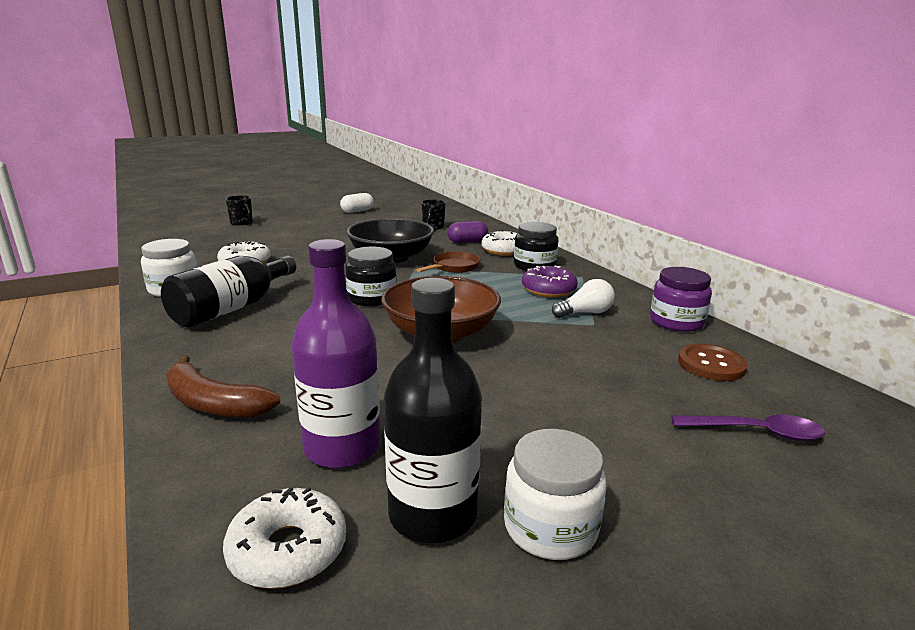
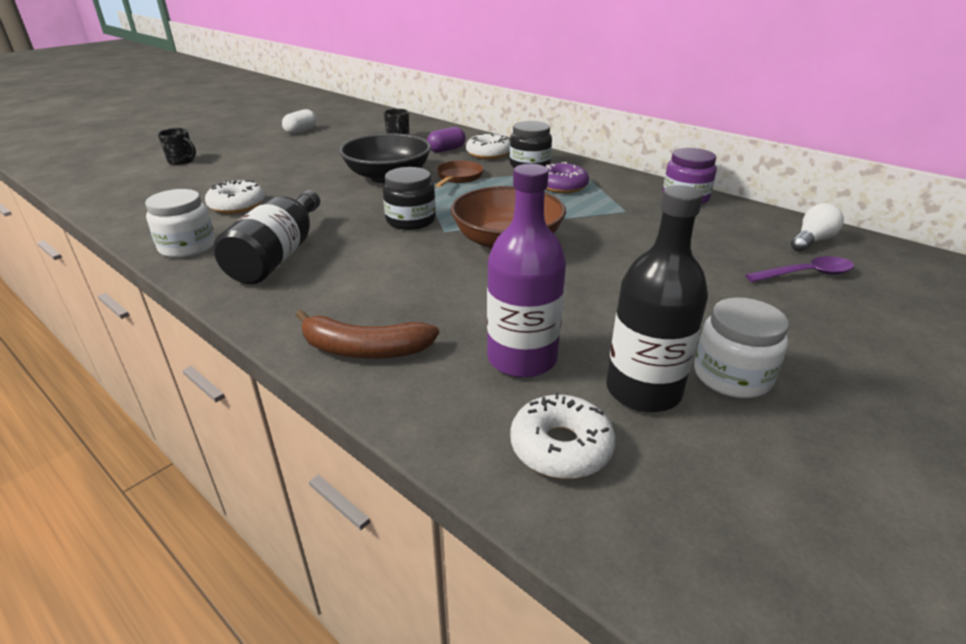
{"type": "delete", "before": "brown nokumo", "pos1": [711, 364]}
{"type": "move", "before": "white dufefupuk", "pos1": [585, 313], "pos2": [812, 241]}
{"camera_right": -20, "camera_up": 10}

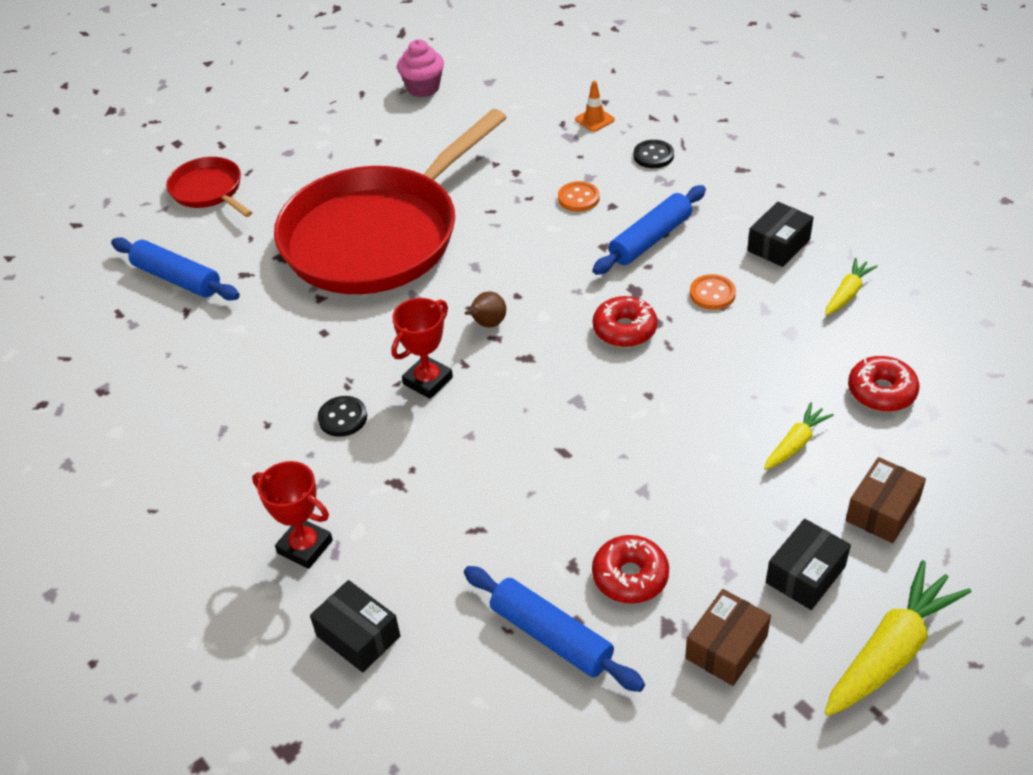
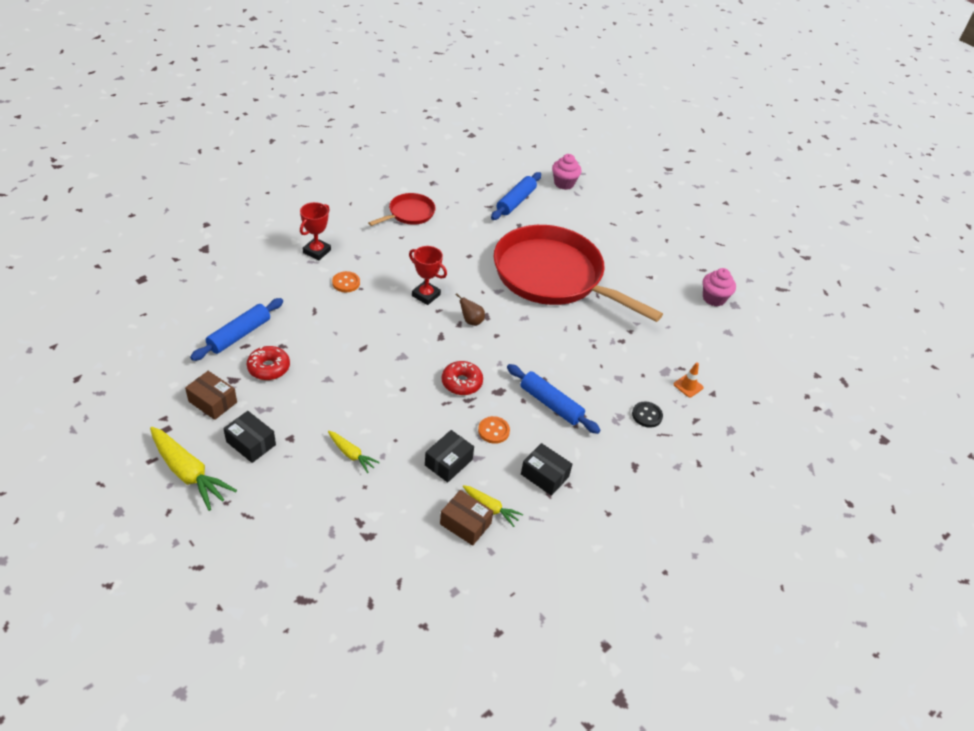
{"type": "delete", "before": "black nokumo", "pos1": [343, 418]}
{"type": "delete", "before": "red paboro", "pos1": [881, 392]}
{"type": "insert", "after": "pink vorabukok", "pos2": [564, 183]}
{"type": "move", "before": "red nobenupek", "pos1": [209, 190], "pos2": [409, 213]}
{"type": "move", "before": "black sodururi", "pos1": [358, 636], "pos2": [448, 462]}
{"type": "move", "before": "orange nokumo", "pos1": [578, 198], "pos2": [346, 283]}
{"type": "move", "before": "brown sodururi", "pos1": [882, 511], "pos2": [465, 524]}
{"camera_right": 80, "camera_up": 0}

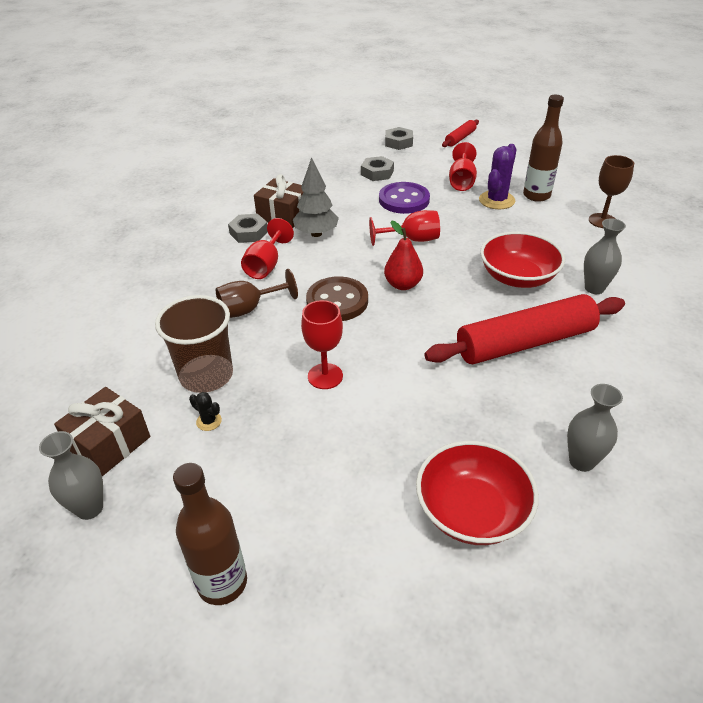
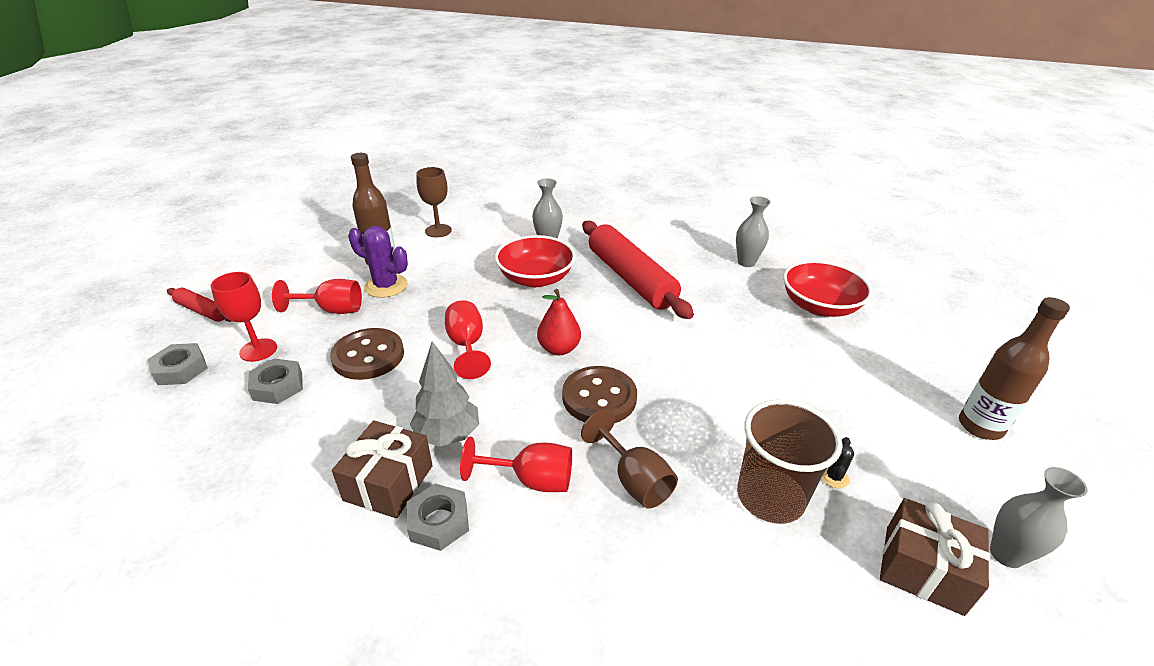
{"type": "move", "before": "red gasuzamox", "pos1": [325, 376], "pos2": [258, 350]}
{"type": "recolor", "before": "purple nokumo", "after": "brown nokumo", "pos1": [404, 200], "pos2": [368, 356]}
{"camera_right": -100, "camera_up": -5}

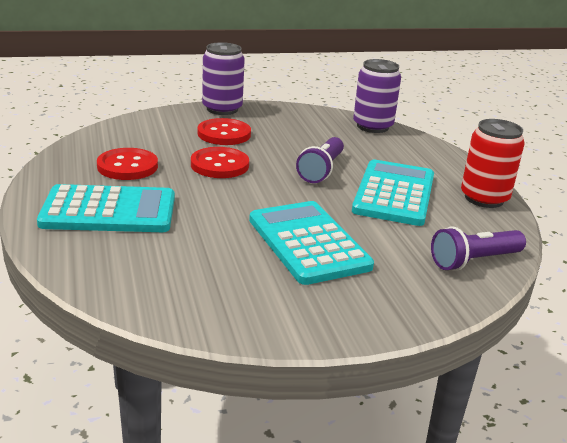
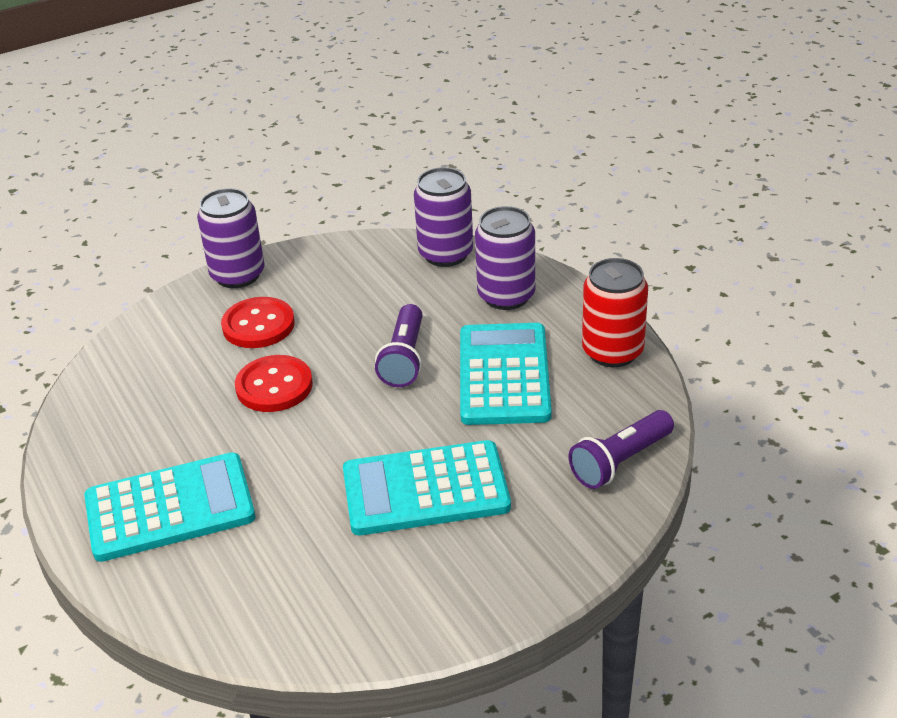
{"type": "delete", "before": "red nokumo", "pos1": [127, 166]}
{"type": "insert", "after": "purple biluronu", "pos2": [506, 296]}
{"type": "rotate", "before": "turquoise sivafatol", "pos1": [308, 243], "pos2": [425, 489], "turn": -60}
{"camera_right": -10, "camera_up": 10}

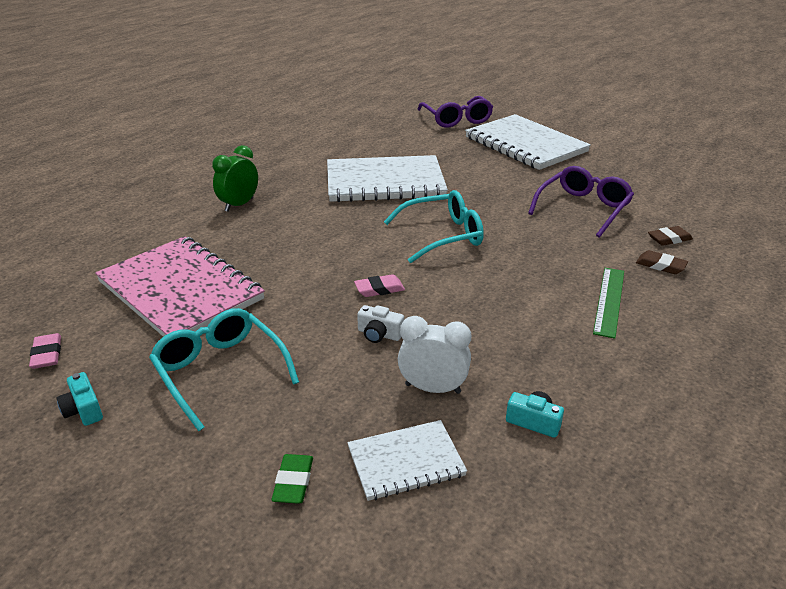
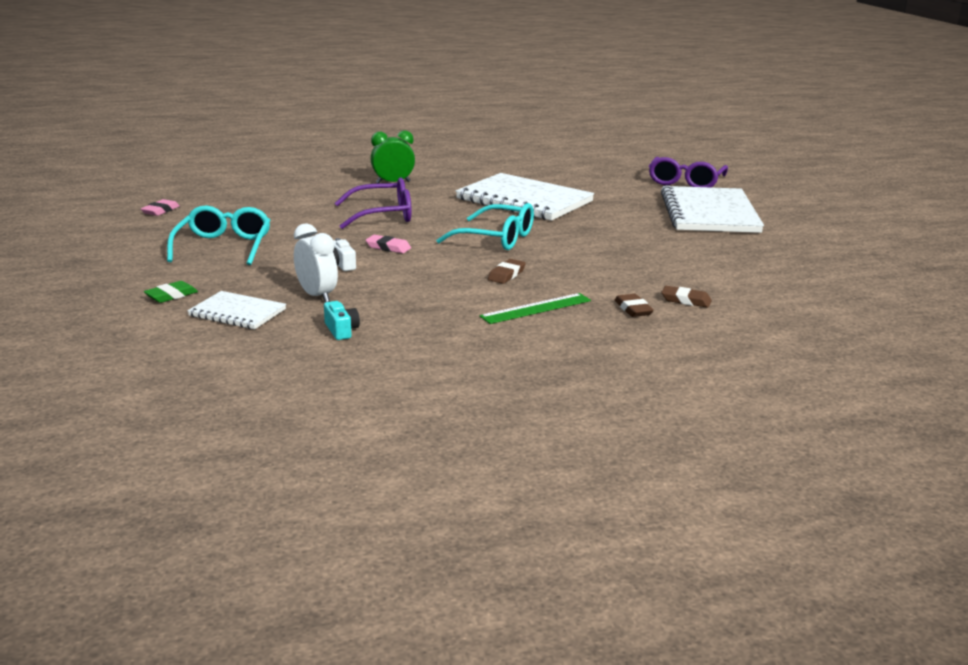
{"type": "delete", "before": "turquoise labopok", "pos1": [83, 410]}
{"type": "delete", "before": "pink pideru", "pos1": [180, 291]}
{"type": "insert", "after": "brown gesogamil", "pos2": [506, 275]}
{"type": "move", "before": "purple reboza", "pos1": [583, 208], "pos2": [383, 215]}
{"camera_right": 40, "camera_up": -10}

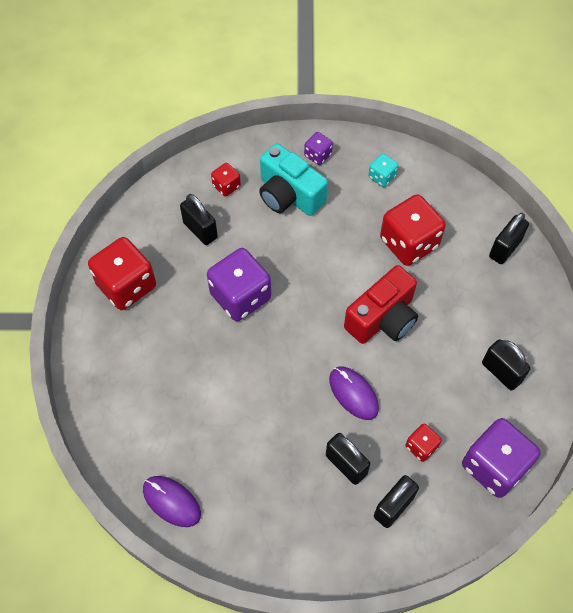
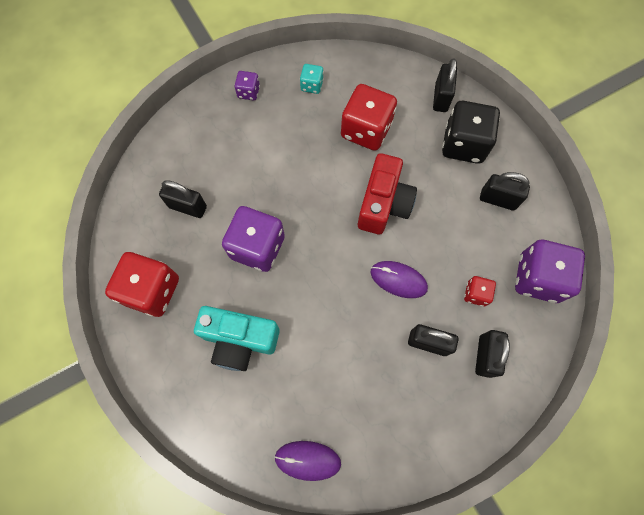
{"type": "delete", "before": "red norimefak", "pos1": [226, 186]}
{"type": "insert", "after": "black norimefak", "pos2": [463, 144]}
{"type": "move", "before": "turquoise labopok", "pos1": [289, 195], "pos2": [239, 340]}
{"camera_right": -30, "camera_up": 10}

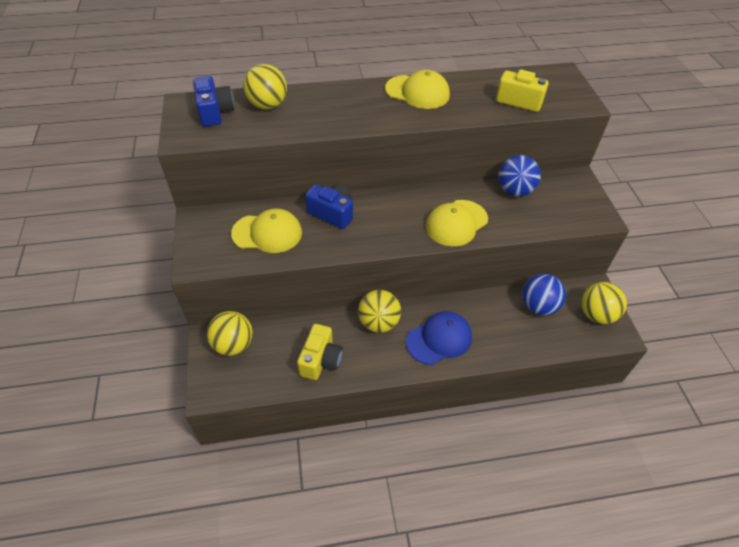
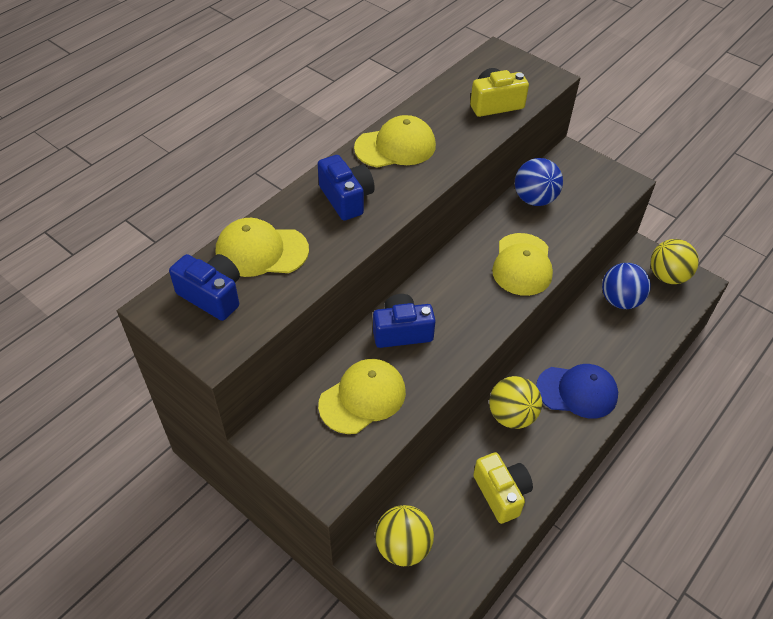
{"type": "insert", "after": "blue labopok", "pos2": [346, 198]}
{"type": "replace", "before": "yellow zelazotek", "after": "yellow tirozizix", "pos1": [268, 105], "pos2": [261, 251]}
{"type": "rotate", "before": "blue tirozizix", "pos1": [439, 339], "pos2": [577, 391], "turn": 75}
{"camera_right": -40, "camera_up": 0}

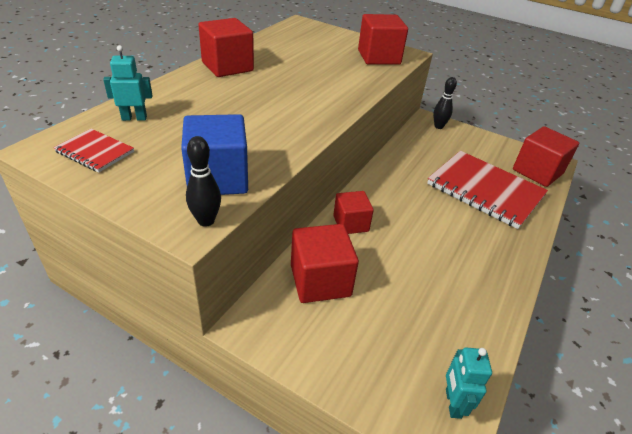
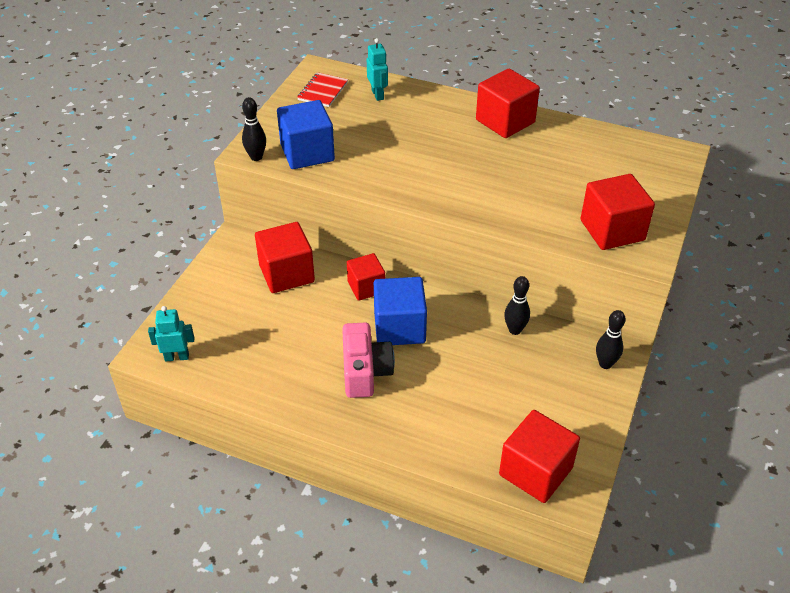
{"type": "delete", "before": "red pideru", "pos1": [485, 190]}
{"type": "insert", "after": "pink labopok", "pos2": [365, 372]}
{"type": "insert", "after": "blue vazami", "pos2": [399, 327]}
{"type": "insert", "after": "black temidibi", "pos2": [515, 330]}
{"camera_right": 85, "camera_up": 5}

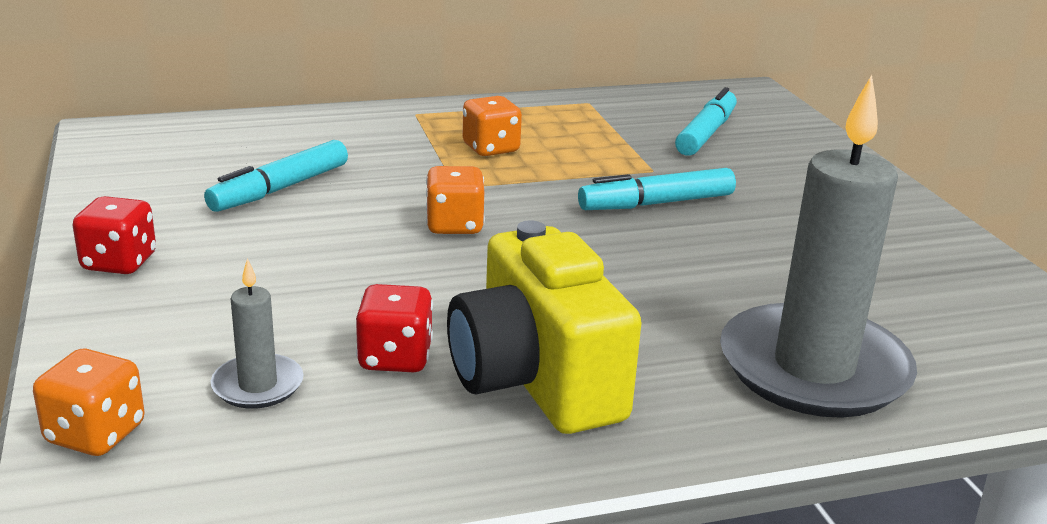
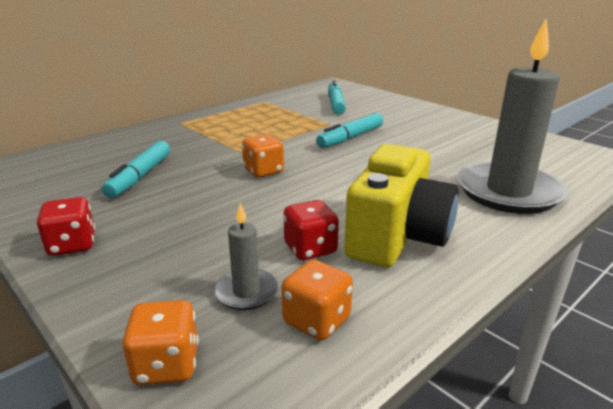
{"type": "move", "before": "orange norimefak", "pos1": [491, 149], "pos2": [316, 321]}
{"type": "rotate", "before": "yellow labopok", "pos1": [536, 381], "pos2": [397, 237], "turn": -105}
{"camera_right": -25, "camera_up": 0}

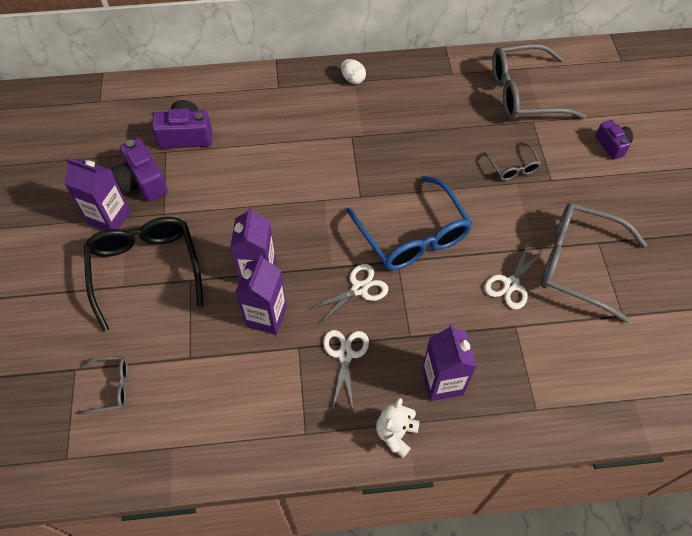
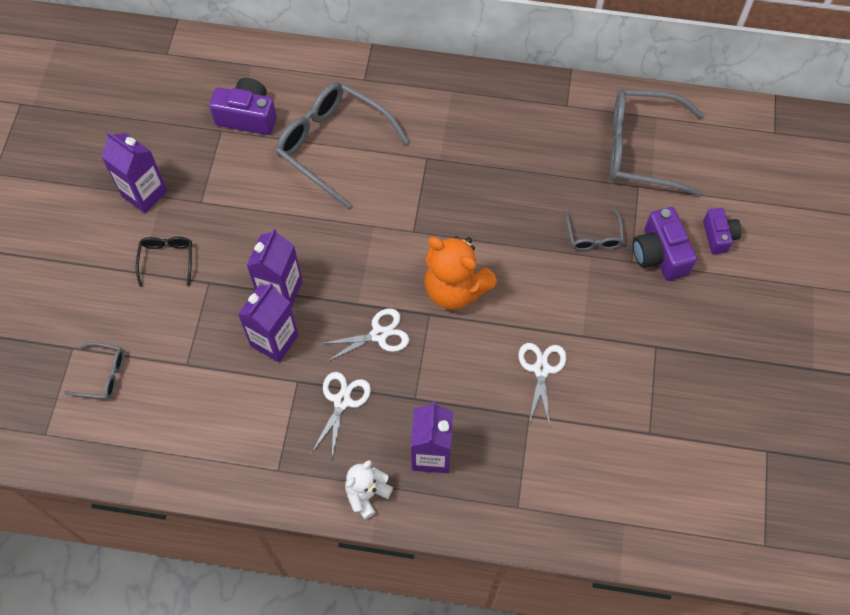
{"type": "delete", "before": "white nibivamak", "pos1": [353, 79]}
{"type": "move", "before": "purple labopok", "pos1": [142, 182], "pos2": [659, 254]}
{"type": "move", "before": "grey reboza", "pos1": [578, 264], "pos2": [333, 145]}
{"type": "replace", "before": "blue reboza", "after": "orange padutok", "pos1": [412, 235], "pos2": [455, 289]}
{"type": "rotate", "before": "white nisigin", "pos1": [511, 284], "pos2": [541, 369], "turn": 135}
{"type": "resize", "before": "black reboza", "pos1": [146, 269], "pos2": [167, 260], "scale": 0.49}
{"camera_right": 15, "camera_up": 5}

